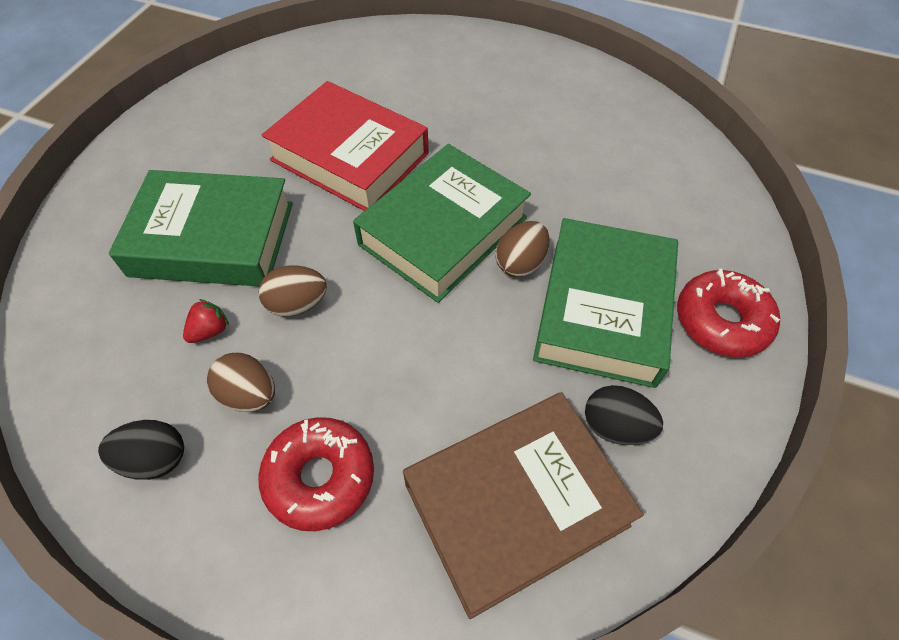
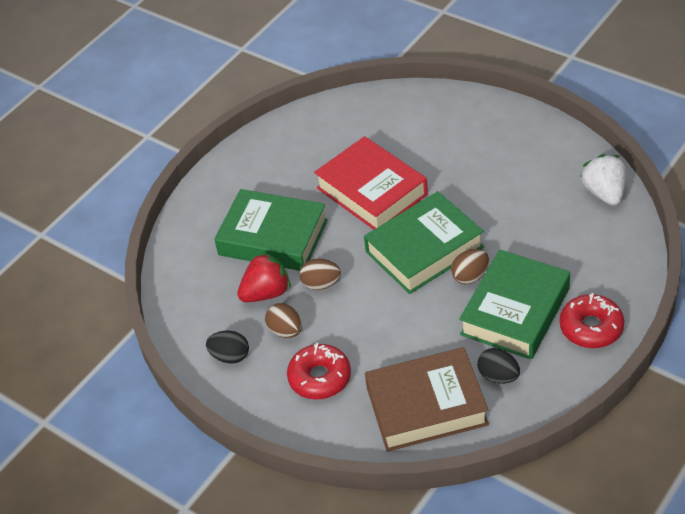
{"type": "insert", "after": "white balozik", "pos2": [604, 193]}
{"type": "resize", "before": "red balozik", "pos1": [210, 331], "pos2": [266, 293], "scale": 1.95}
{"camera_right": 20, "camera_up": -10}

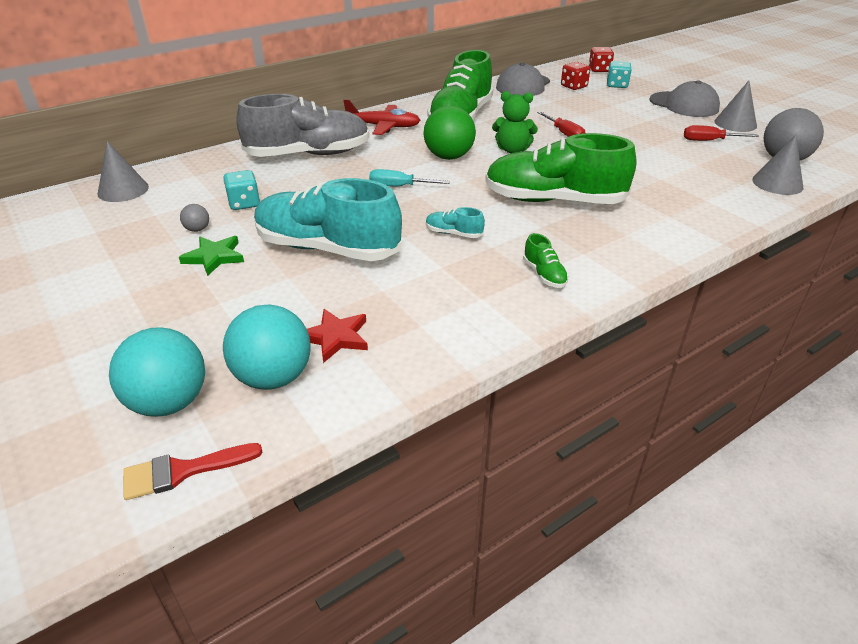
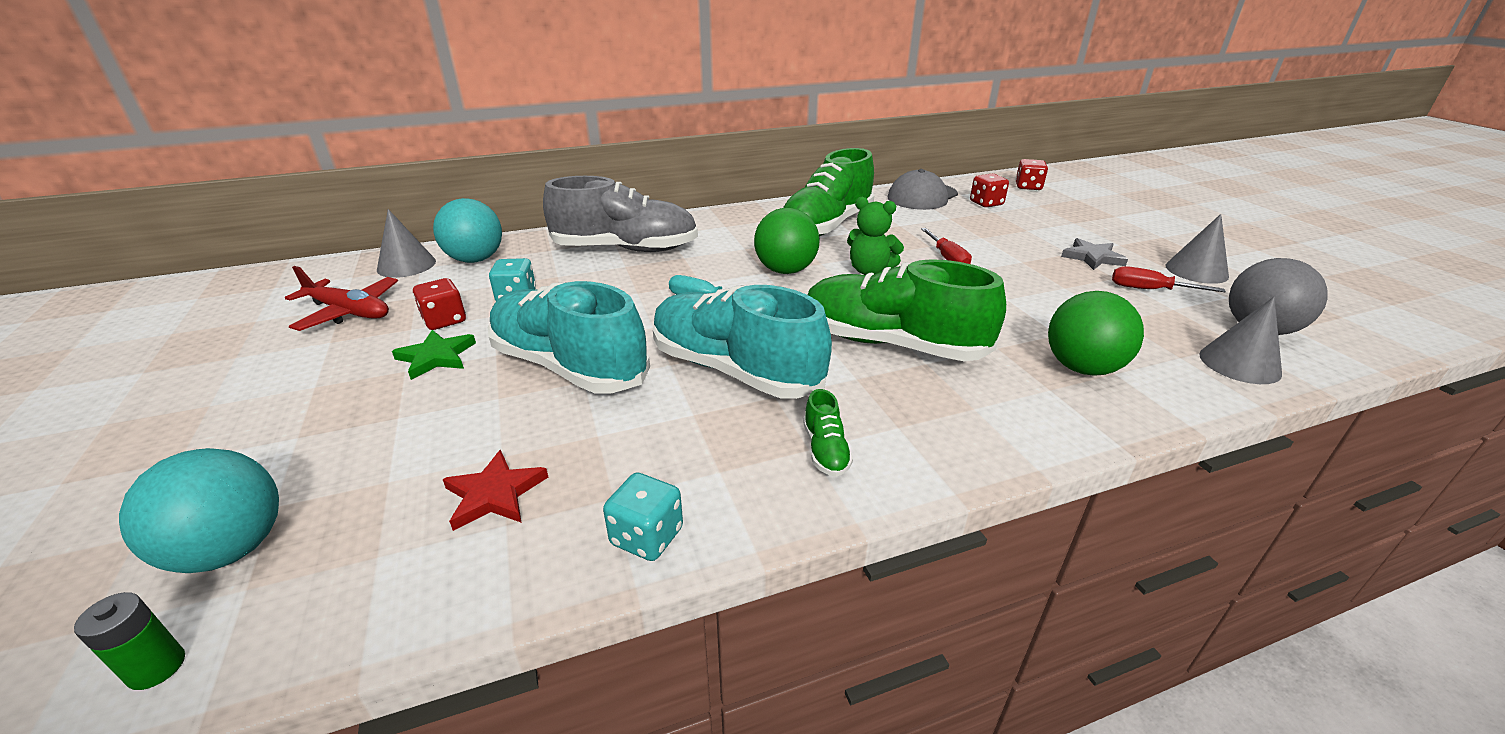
{"type": "delete", "before": "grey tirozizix", "pos1": [684, 105]}
{"type": "insert", "after": "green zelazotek", "pos2": [1082, 368]}
{"type": "insert", "after": "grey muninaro", "pos2": [1092, 257]}
{"type": "move", "before": "turquoise zelazotek", "pos1": [273, 377], "pos2": [476, 259]}
{"type": "move", "before": "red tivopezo", "pos1": [384, 127], "pos2": [349, 312]}
{"type": "move", "before": "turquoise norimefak", "pos1": [616, 85], "pos2": [647, 536]}
{"type": "replace", "before": "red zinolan", "after": "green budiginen", "pos1": [182, 471], "pos2": [156, 667]}
{"type": "replace", "before": "grey zelazotek", "after": "red norimefak", "pos1": [197, 229], "pos2": [444, 320]}
{"type": "resize", "before": "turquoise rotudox", "pos1": [453, 233], "pos2": [735, 370], "scale": 2.5}
{"camera_right": 15, "camera_up": -5}

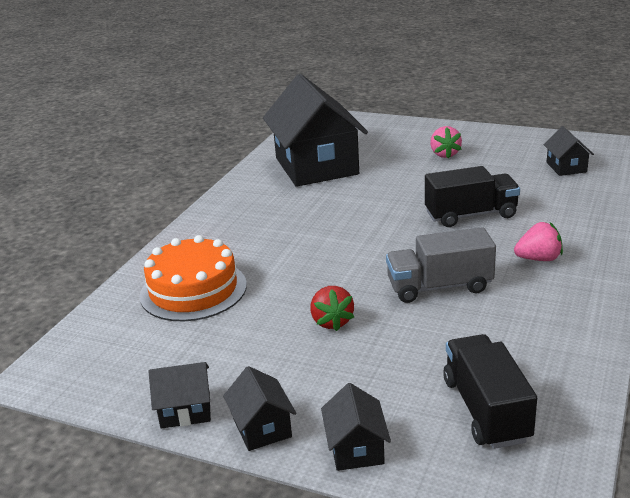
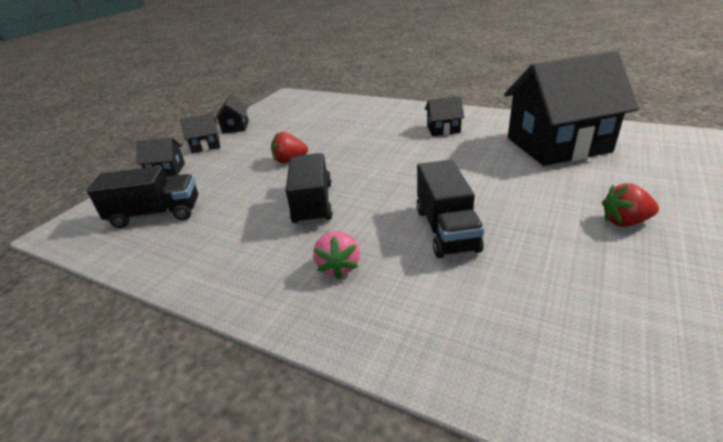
{"type": "delete", "before": "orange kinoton", "pos1": [193, 290]}
{"type": "move", "before": "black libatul", "pos1": [566, 167], "pos2": [443, 129]}
{"type": "recolor", "before": "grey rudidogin", "after": "black rudidogin", "pos1": [439, 286], "pos2": [313, 203]}
{"type": "recolor", "before": "pink balozik", "after": "red balozik", "pos1": [444, 154], "pos2": [624, 221]}
{"camera_right": 95, "camera_up": 5}

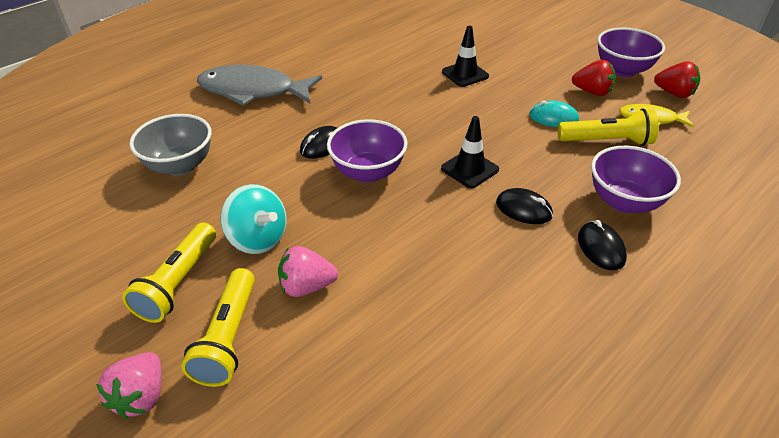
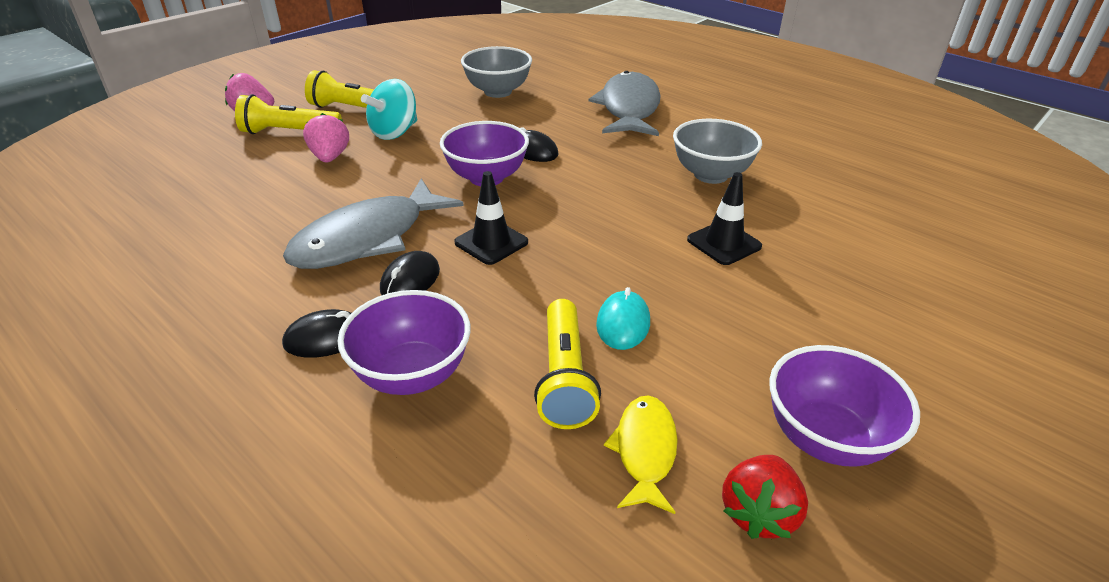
{"type": "delete", "before": "red balozik", "pos1": [592, 92]}
{"type": "insert", "after": "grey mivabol", "pos2": [368, 238]}
{"type": "insert", "after": "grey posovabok", "pos2": [711, 175]}
{"camera_right": 85, "camera_up": -5}

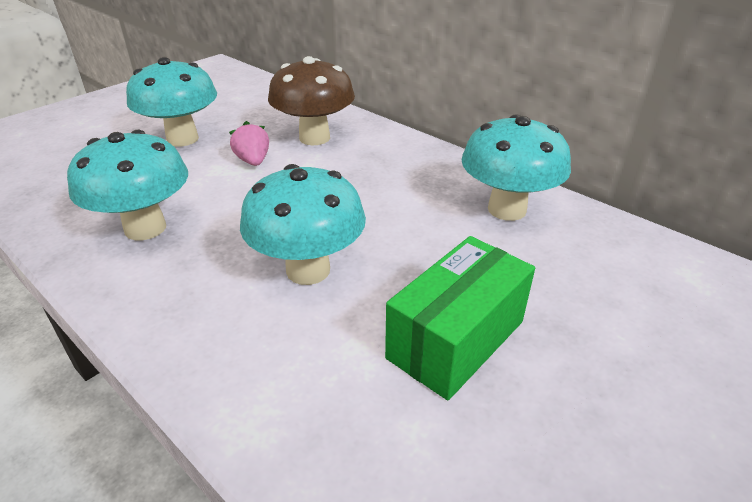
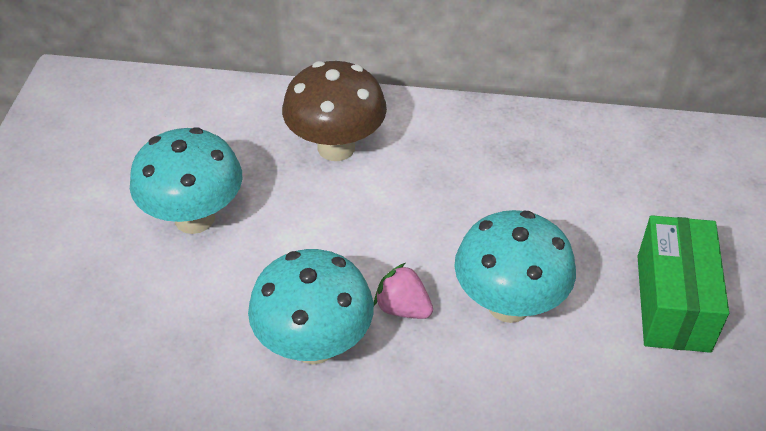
{"type": "delete", "before": "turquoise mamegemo", "pos1": [507, 209]}
{"type": "move", "before": "pink balozik", "pos1": [253, 161], "pos2": [403, 308]}
{"camera_right": -35, "camera_up": 10}

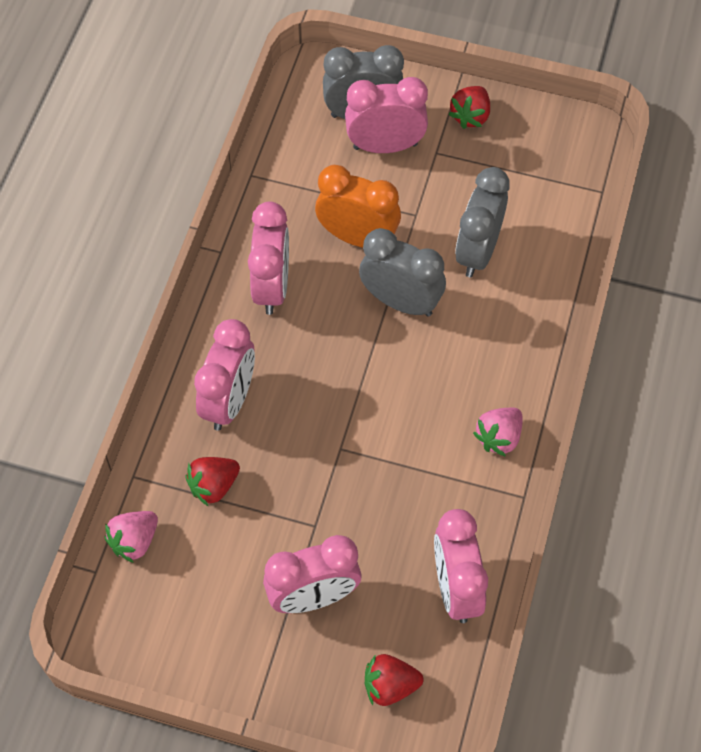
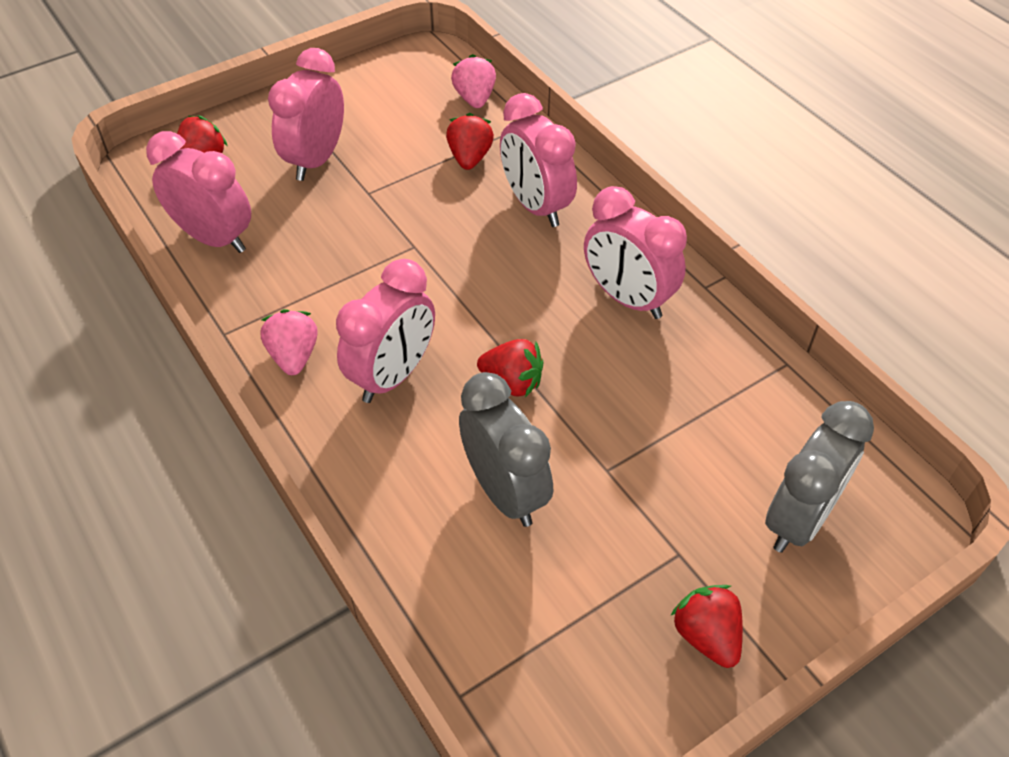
{"type": "delete", "before": "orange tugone", "pos1": [357, 237]}
{"type": "move", "before": "pink tugone", "pos1": [385, 146], "pos2": [393, 376]}
{"type": "replace", "before": "grey tugone", "after": "red balozik", "pos1": [401, 301], "pos2": [512, 382]}
{"camera_right": 130, "camera_up": -10}

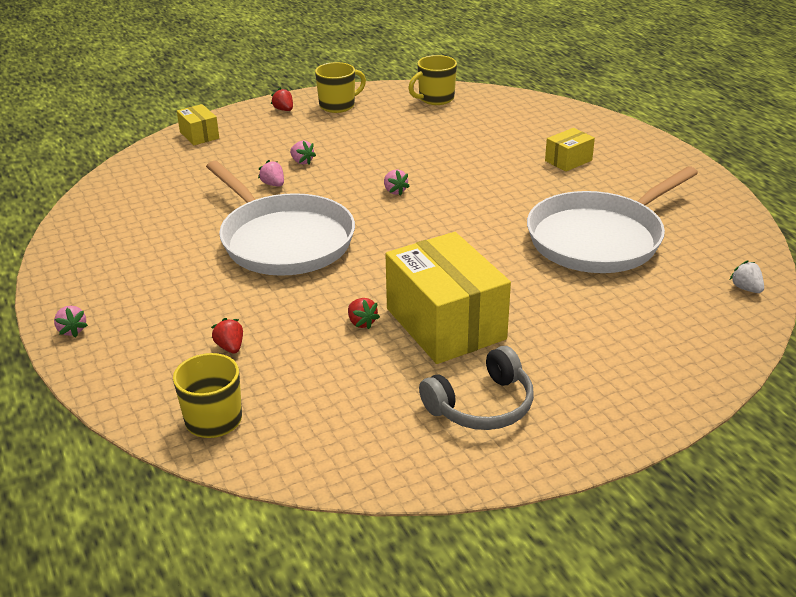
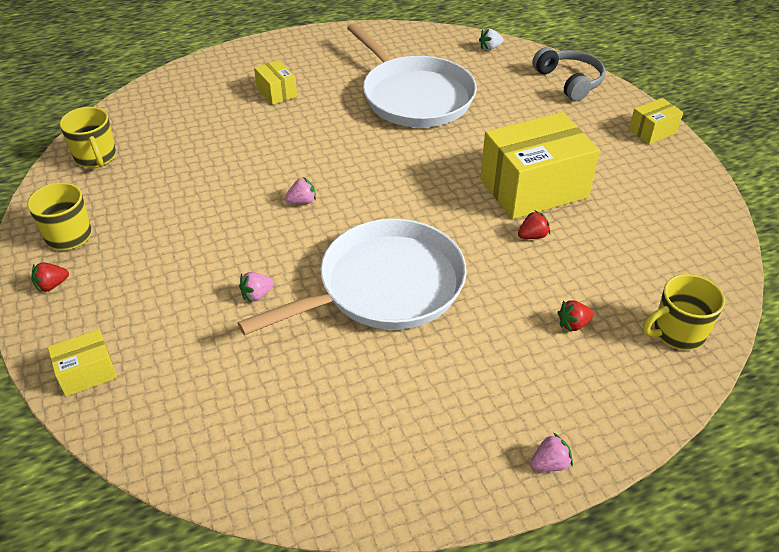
{"type": "delete", "before": "pink balozik", "pos1": [302, 162]}
{"type": "insert", "after": "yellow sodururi", "pos2": [652, 131]}
{"type": "move", "before": "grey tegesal", "pos1": [482, 405], "pos2": [569, 81]}
{"camera_right": -85, "camera_up": 10}

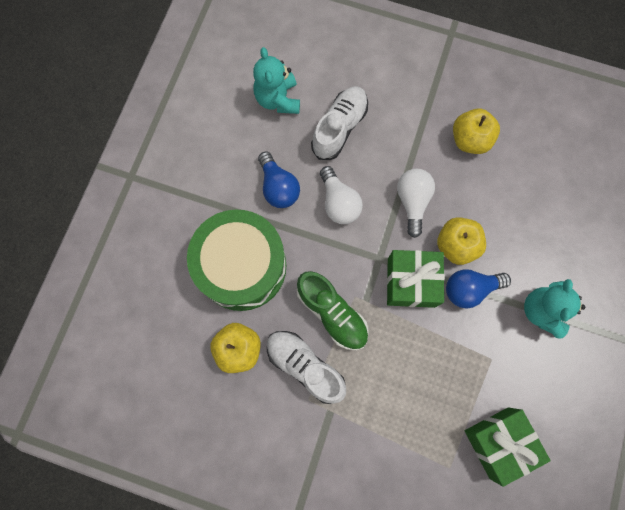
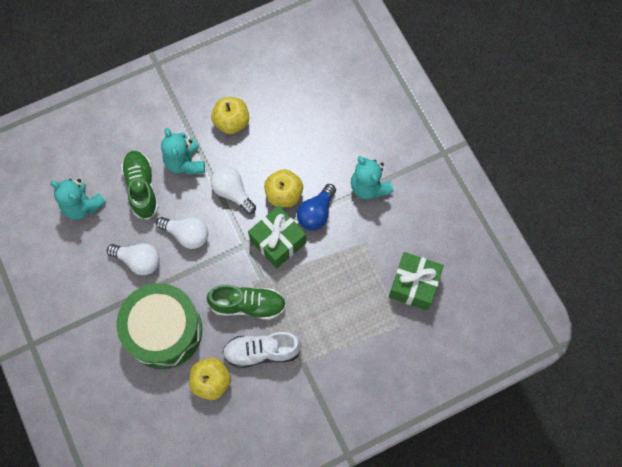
{"type": "insert", "after": "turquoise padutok", "pos2": [185, 162]}
{"type": "recolor", "before": "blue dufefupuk", "after": "white dufefupuk", "pos1": [278, 187], "pos2": [139, 261]}
{"type": "recolor", "before": "white rotudox", "after": "green rotudox", "pos1": [339, 128], "pos2": [142, 188]}
{"camera_right": -45, "camera_up": -5}

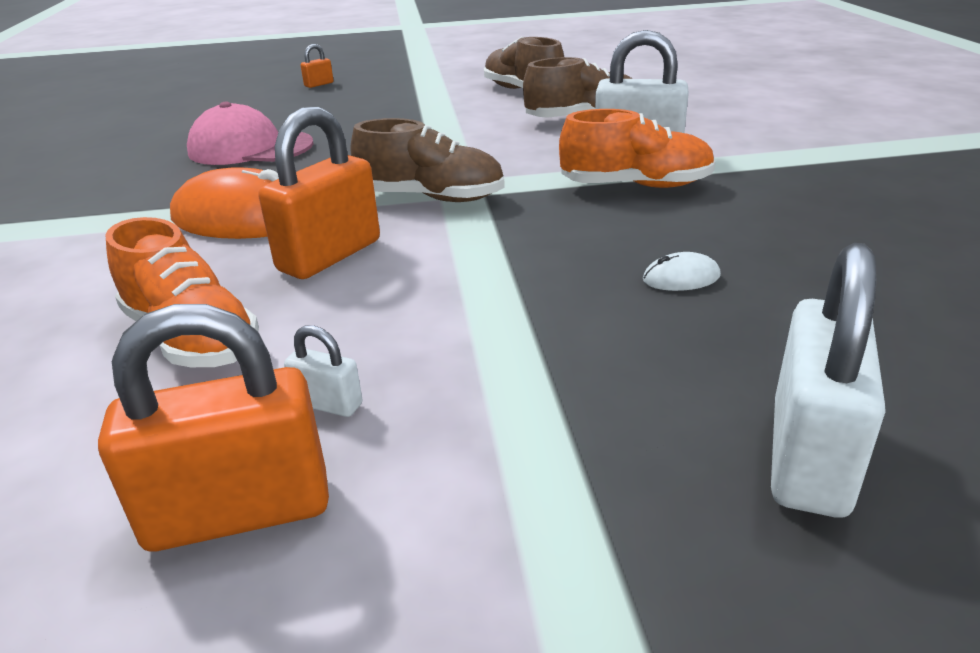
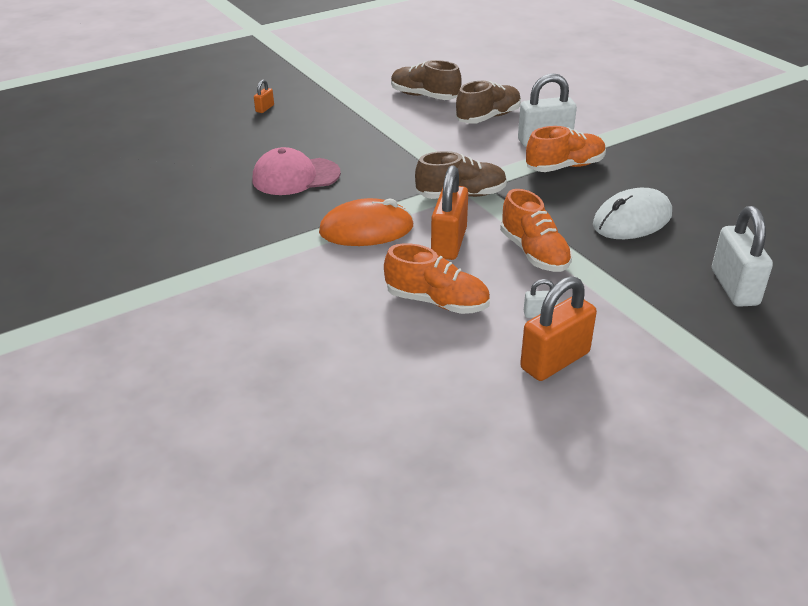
{"type": "insert", "after": "orange rotudox", "pos2": [534, 253]}
{"type": "resize", "before": "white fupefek", "pos1": [681, 278], "pos2": [632, 220], "scale": 2.35}
{"camera_right": -25, "camera_up": 5}

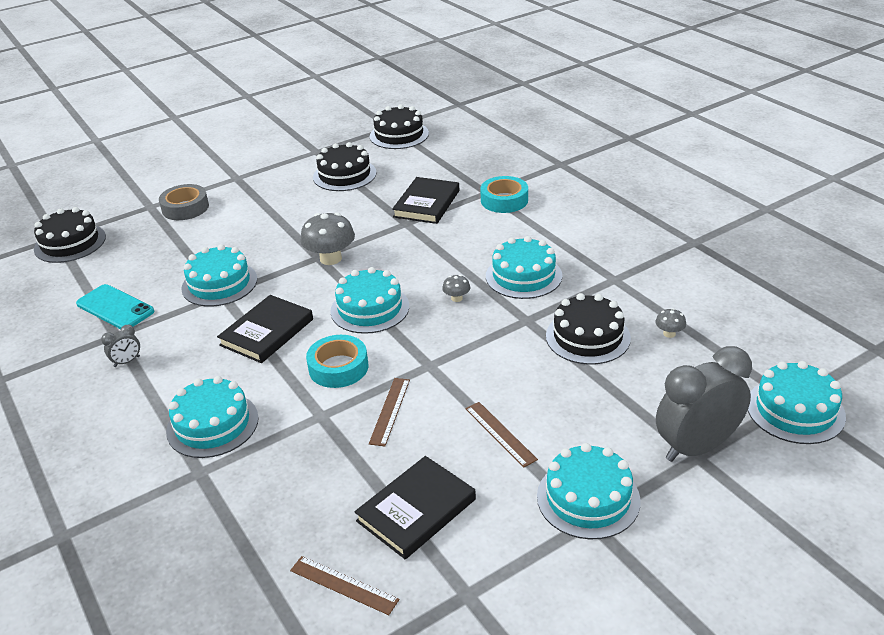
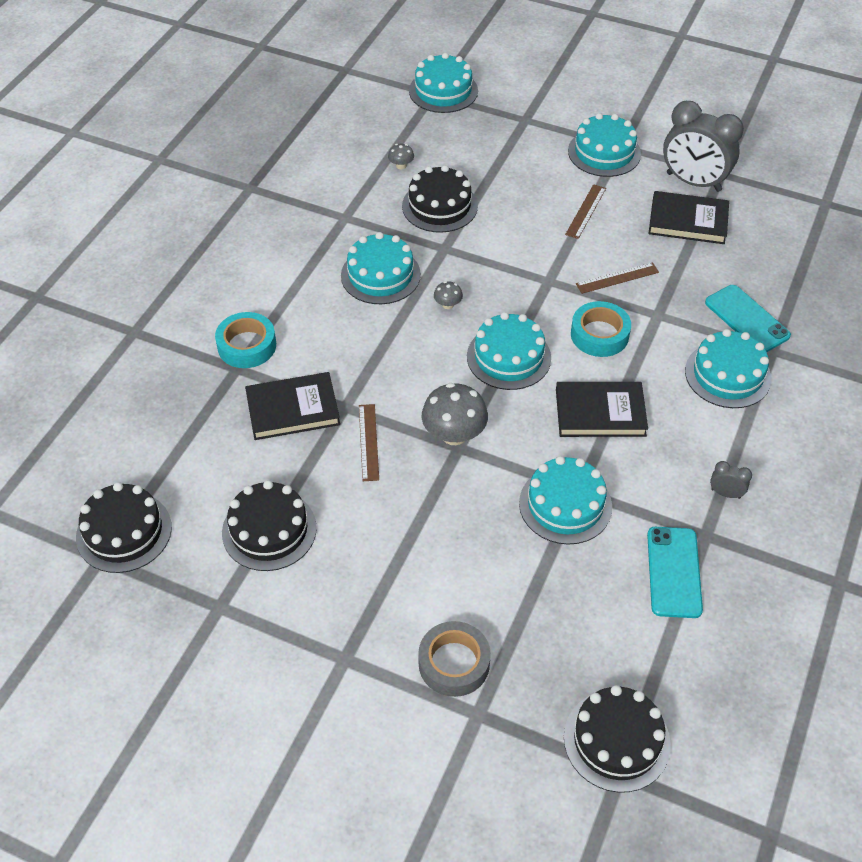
{"type": "insert", "after": "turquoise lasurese", "pos2": [747, 319]}
{"type": "move", "before": "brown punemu", "pos1": [343, 585], "pos2": [369, 442]}
{"type": "move", "before": "grey tugone", "pos1": [696, 447], "pos2": [693, 182]}
{"camera_right": -125, "camera_up": 15}

